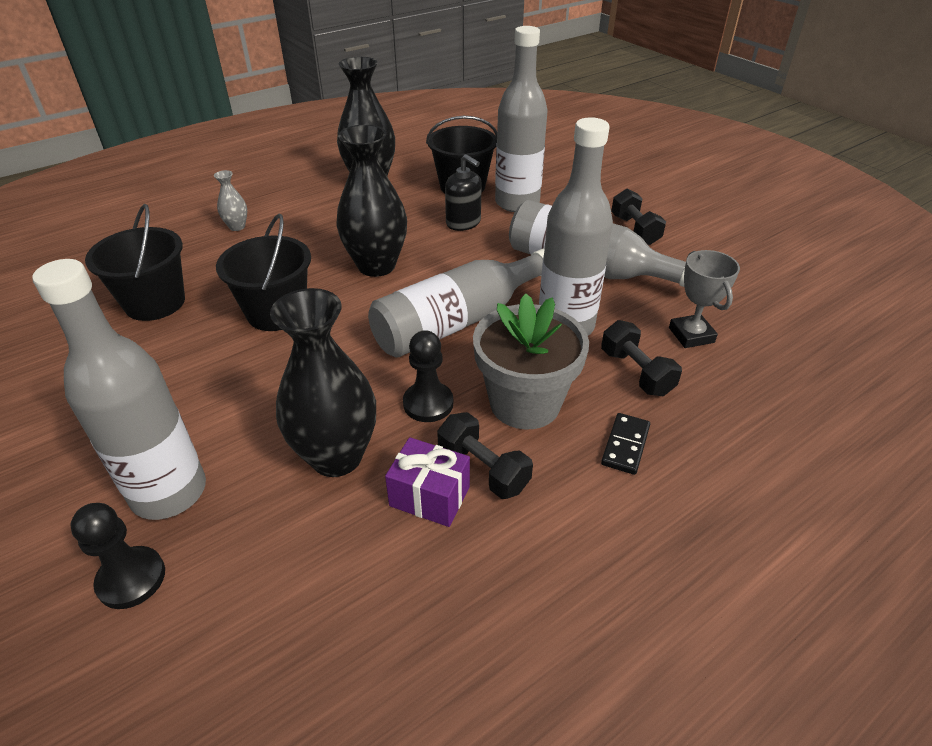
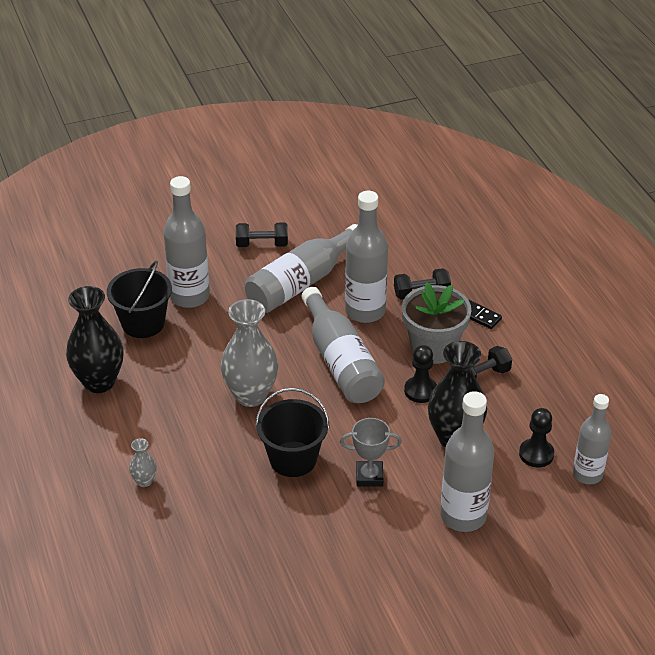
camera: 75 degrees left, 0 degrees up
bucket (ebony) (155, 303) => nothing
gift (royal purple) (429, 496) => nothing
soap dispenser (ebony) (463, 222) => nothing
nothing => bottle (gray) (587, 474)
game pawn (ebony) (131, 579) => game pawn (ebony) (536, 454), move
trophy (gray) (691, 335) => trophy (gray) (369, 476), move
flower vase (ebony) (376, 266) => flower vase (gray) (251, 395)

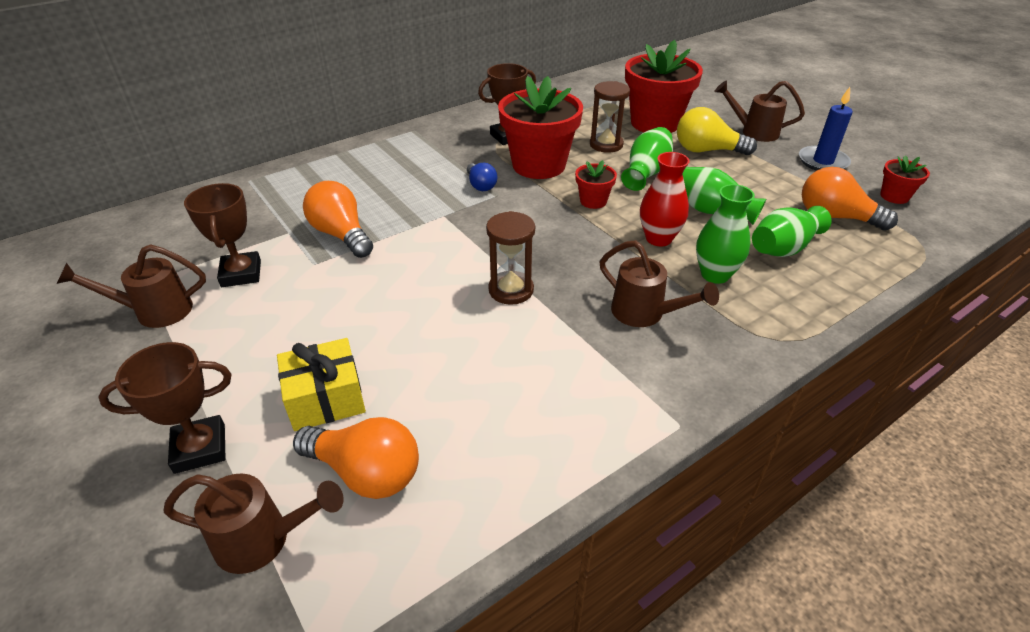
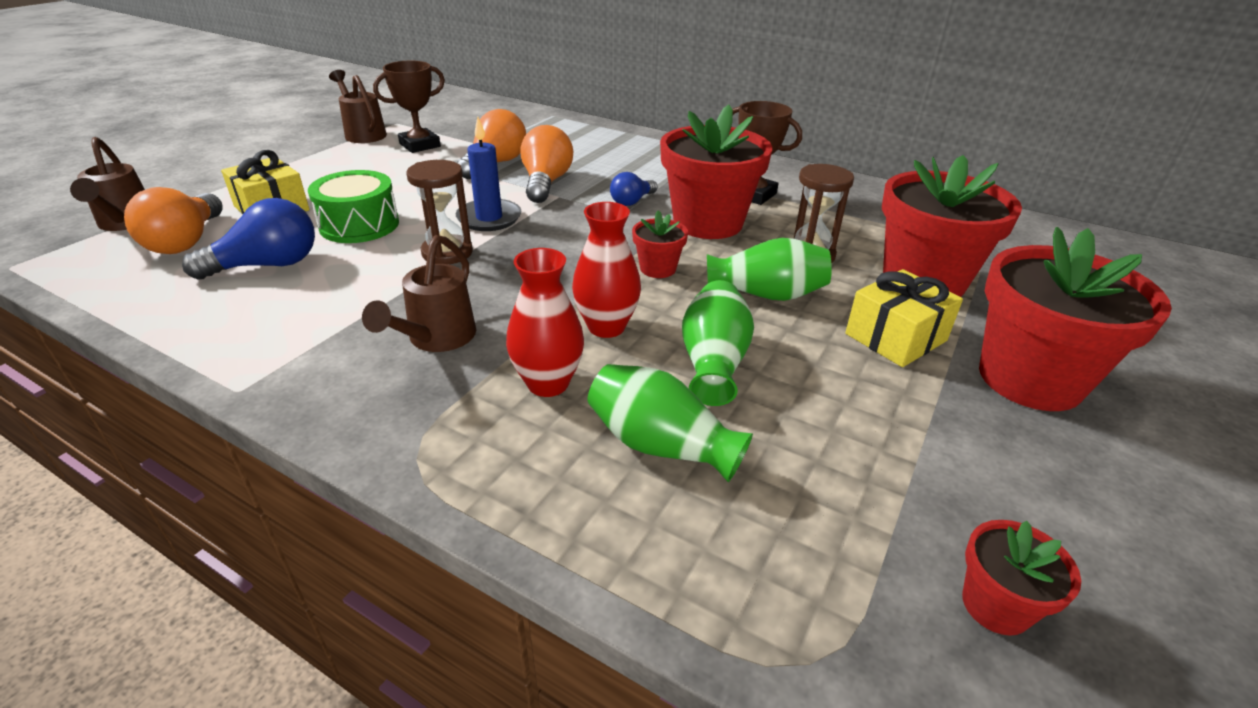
camera: 65 degrees right, 5 degrees down
trophy (dark brown) (200, 448) => nothing
nothing => light bulb (blue) (267, 265)
nothing => snare drum (green) (359, 225)
wax candle (blue) (823, 162) => wax candle (blue) (489, 218), move
light bulb (orange) (835, 217) => light bulb (orange) (546, 183), move
light bulb (golden) (707, 151) => gift (golden) (895, 337)
watering pot (dark brown) (754, 132) => potted plant (crimson) (1030, 379)
flower vase (green) (715, 274) => flower vase (crimson) (548, 383)

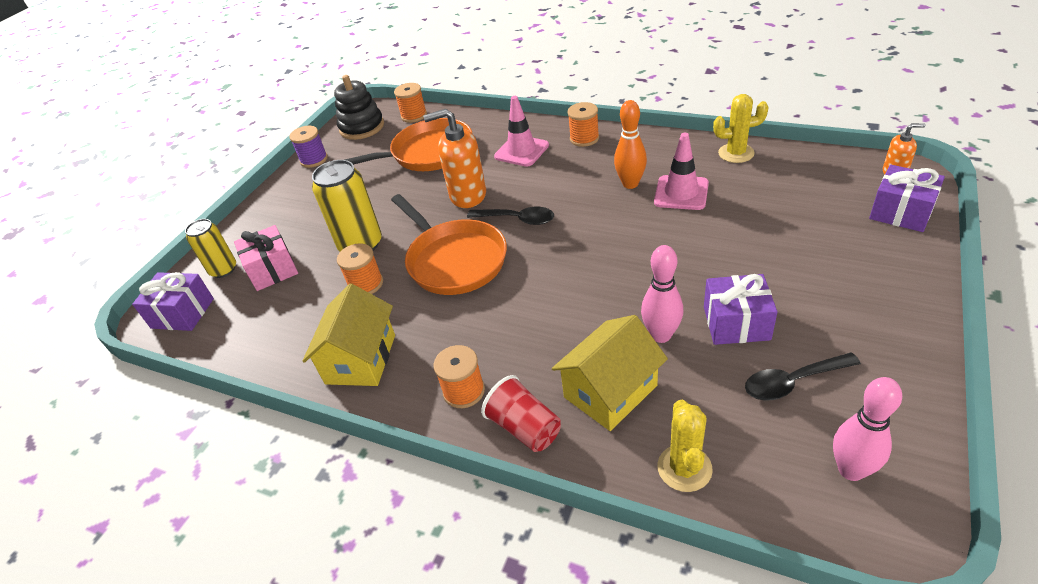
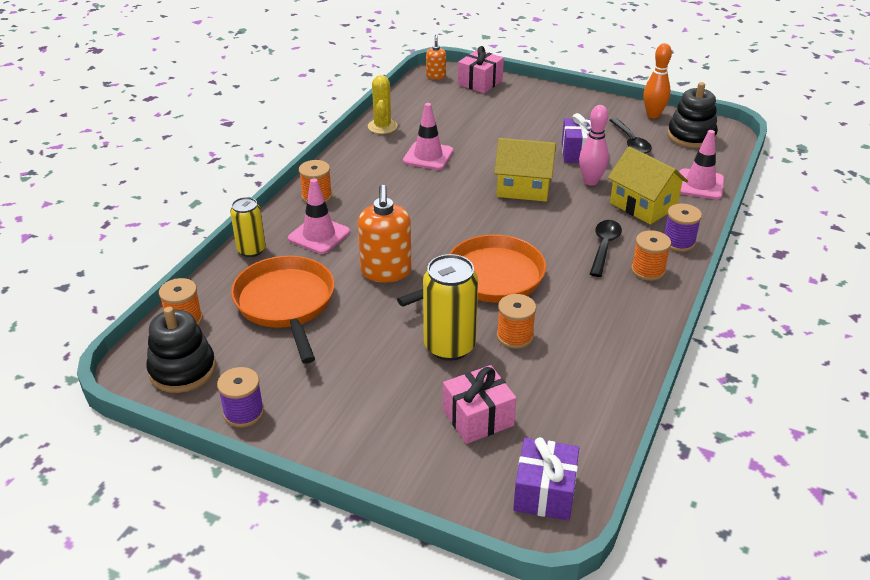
camera: 95 degrees left, 5 degrees down
soda can (golden) (223, 270) => soda can (golden) (251, 250), move
toy house (golden) (361, 359) => toy house (golden) (523, 188), move
teaspoon (ebony) (517, 219) => teaspoon (ebony) (604, 247), move
skittle (orange) (630, 184) => skittle (orange) (653, 115), move
tumbler (crimson) (525, 428) => spool (royal purple) (678, 242)
saguaro cactus (golden) (684, 468) => safety cone (rosy) (700, 184)
skittle (rosy) (851, 470) => ring stacker (ebony) (691, 136)
gift (royal purple) (901, 212) => gift (rosy) (480, 83)

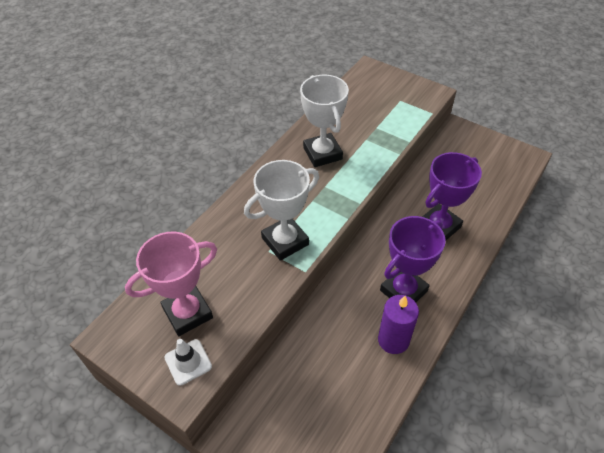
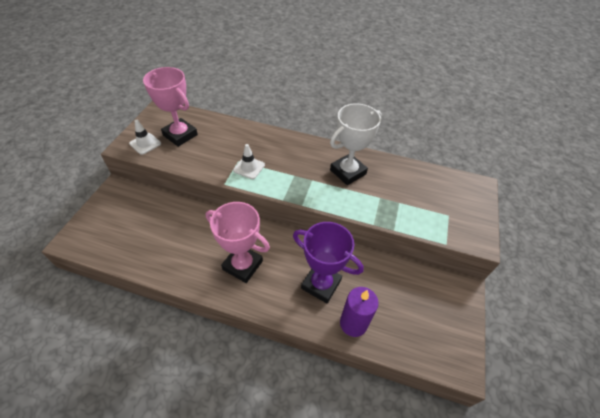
camera: 70 degrees right, 0 degrees up
wax candle (royal purple) (393, 340) => wax candle (royal purple) (353, 323), move
trophy (pure white) (285, 241) => safety cone (pure white) (249, 167)
trophy (royal purple) (403, 290) => trophy (rosy) (242, 265)

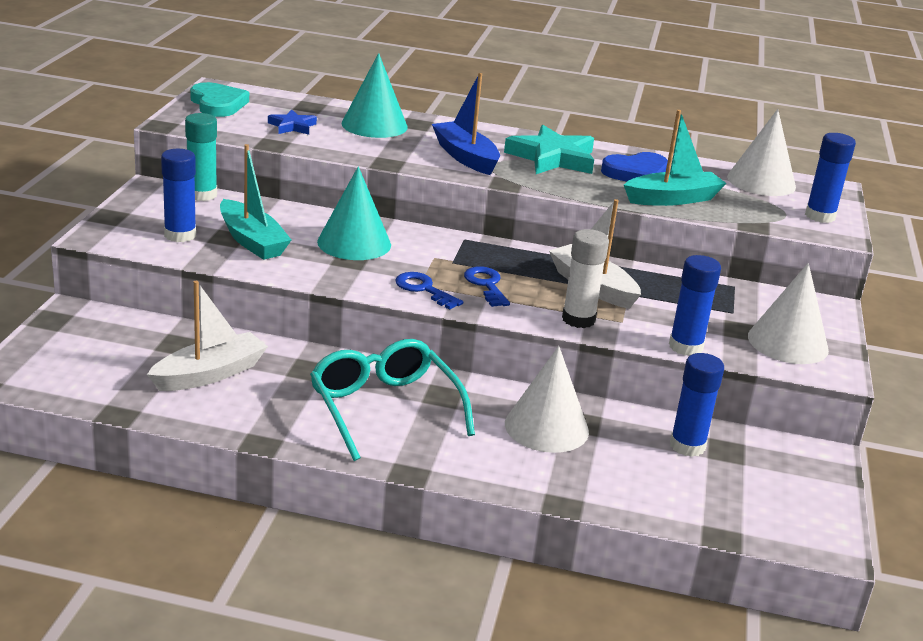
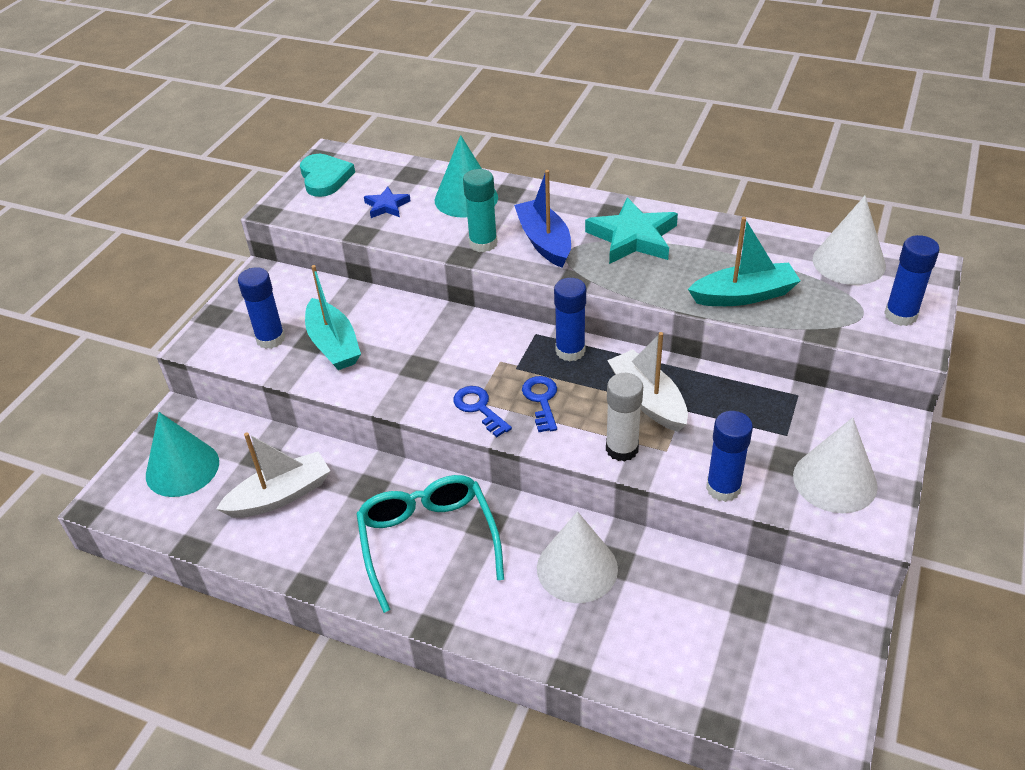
camera: 15 degrees right, 15 degrees up
heart (blue) (636, 173) => nothing
stick of glue (teal) (202, 195) => stick of glue (teal) (483, 243), move
cone shape (teal) (354, 243) => cone shape (teal) (182, 468), move
stick of glue (blue) (687, 446) => stick of glue (blue) (570, 351), move

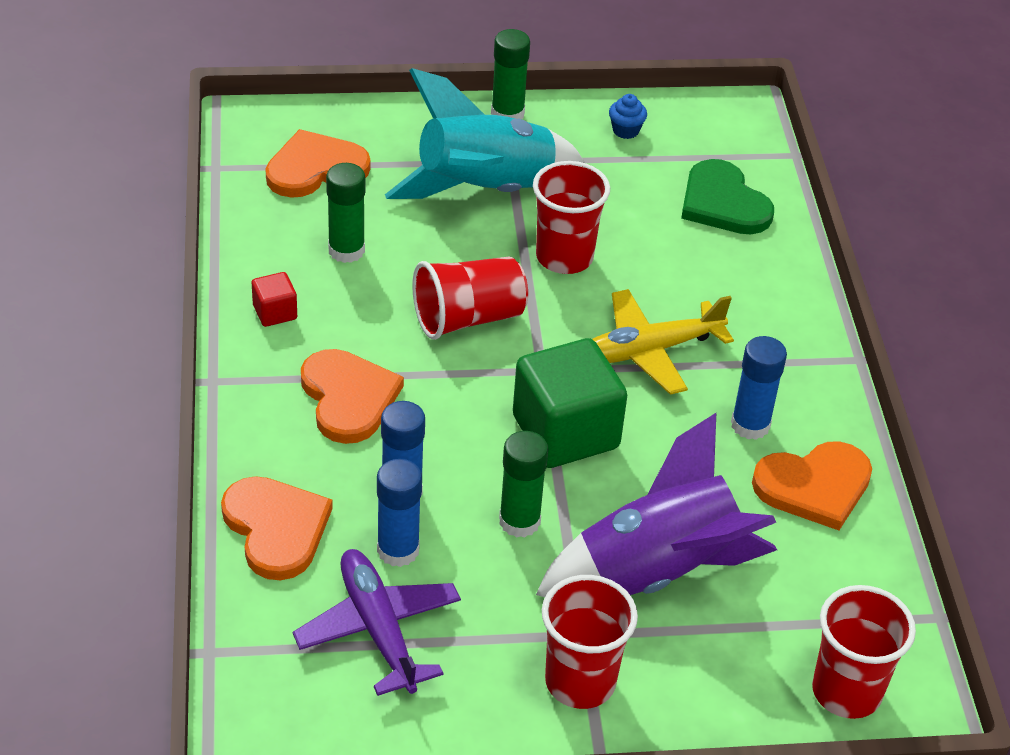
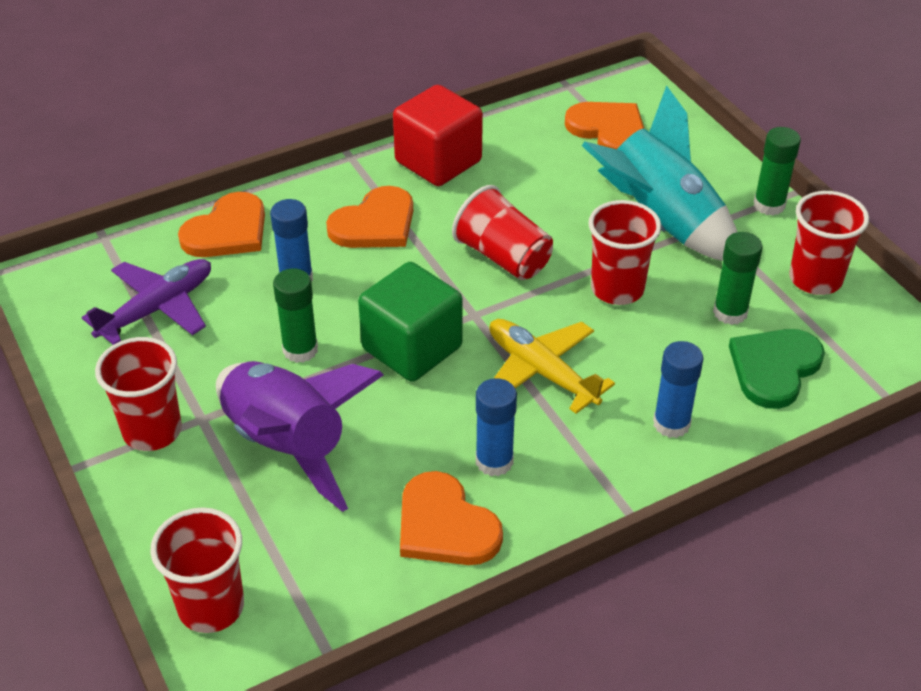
camera: 70 degrees right, 0 degrees up
stick of glue (green) (346, 250) => stick of glue (green) (730, 312), move
stick of glue (blue) (398, 550) => stick of glue (blue) (671, 424), move
cupcake (blue) (625, 130) => tumbler (crimson) (815, 279)
block (crimson) (275, 312) => block (crimson) (438, 161), x2.21

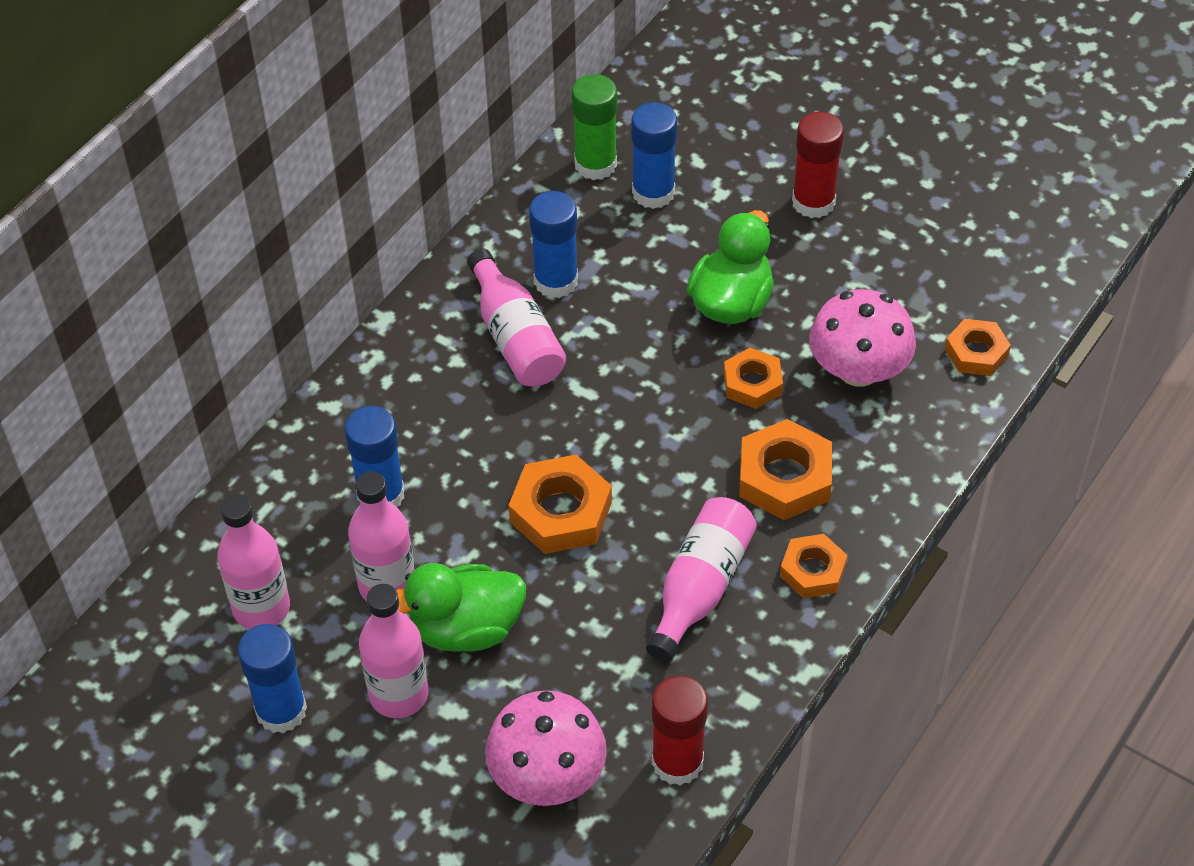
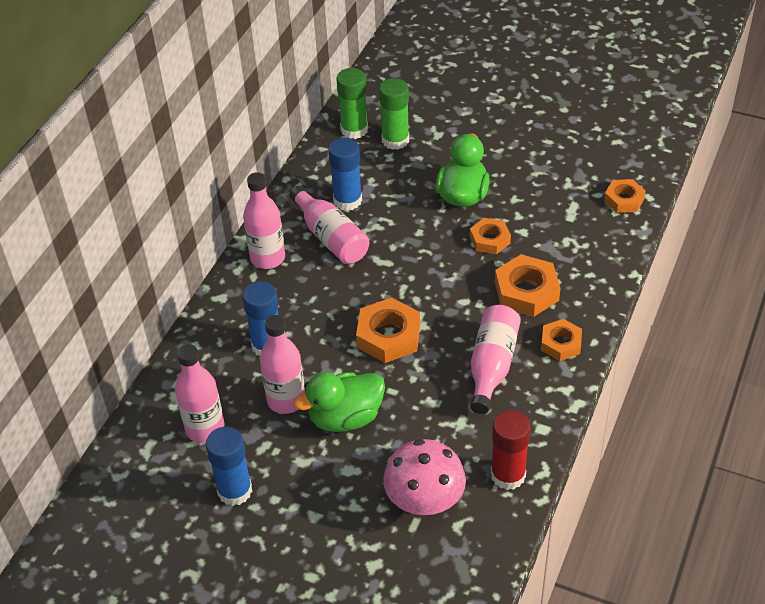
camera: 10 degrees left, 5 degrees down
stick of glue (crimson) (813, 202) => nothing
toadstool (rosy) (858, 369) => nothing
bottle (rosy) (398, 694) => bottle (rosy) (267, 258), move
stick of glue (blue) (653, 192) => stick of glue (green) (395, 140)

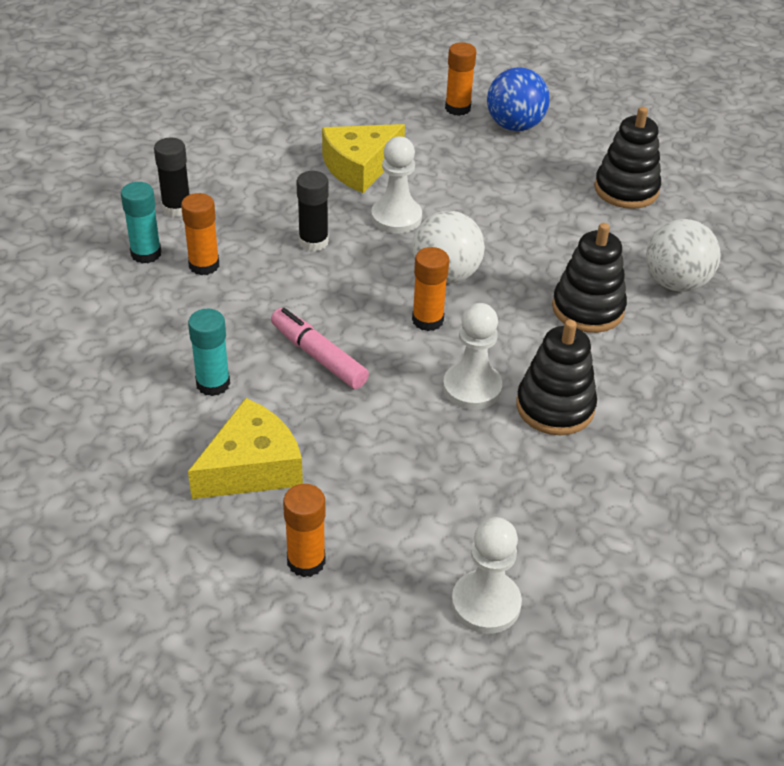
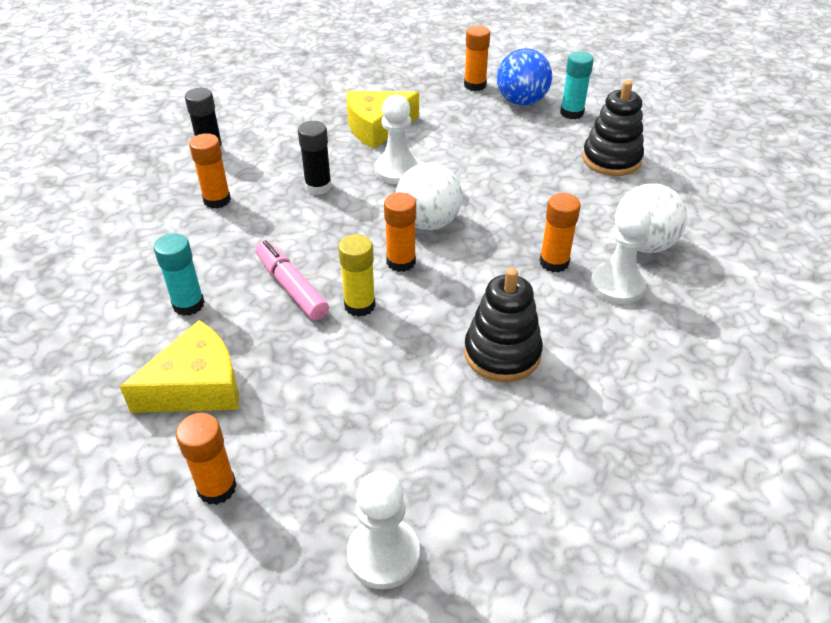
camera: 10 degrees right, 0 degrees up
nothing => stick of glue (golden) (359, 305)
stick of glue (teal) (146, 254) => stick of glue (teal) (571, 113), move
game pawn (pure white) (472, 388) => game pawn (pure white) (617, 285), move
ring stacker (ebony) (588, 309) => stick of glue (orange) (554, 262)

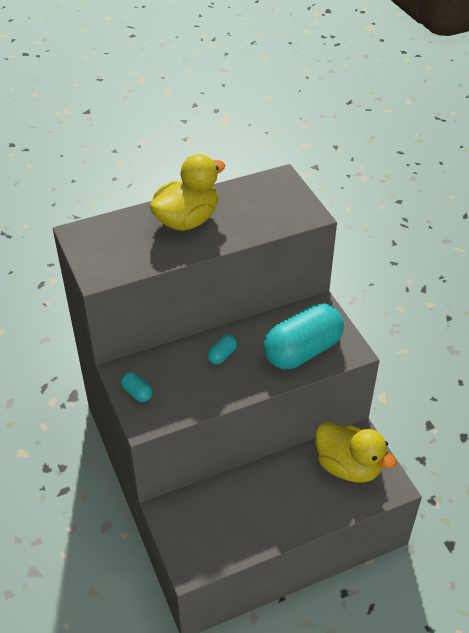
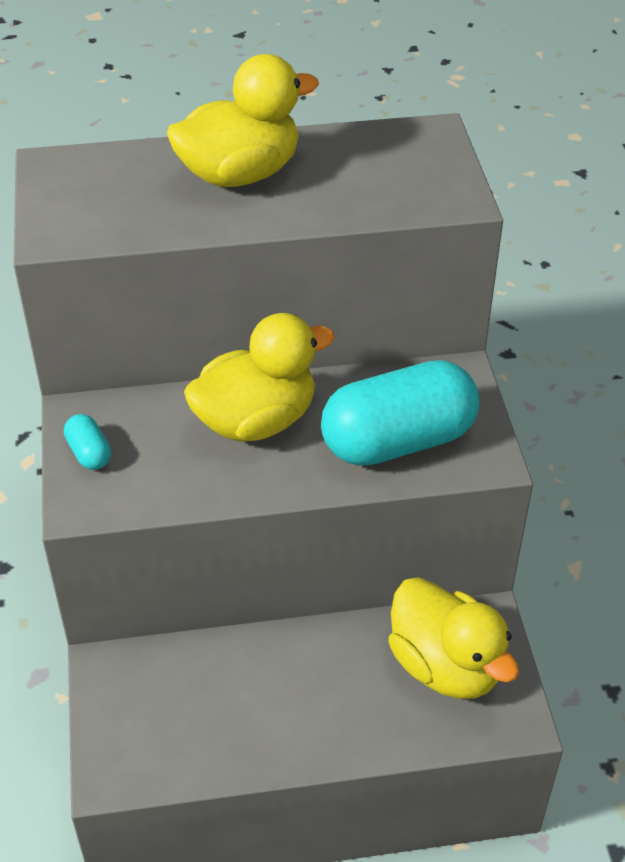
camera: 15 degrees right, 0 degrees up
pill (teal) (222, 355) => toy duck (golden) (256, 421)

